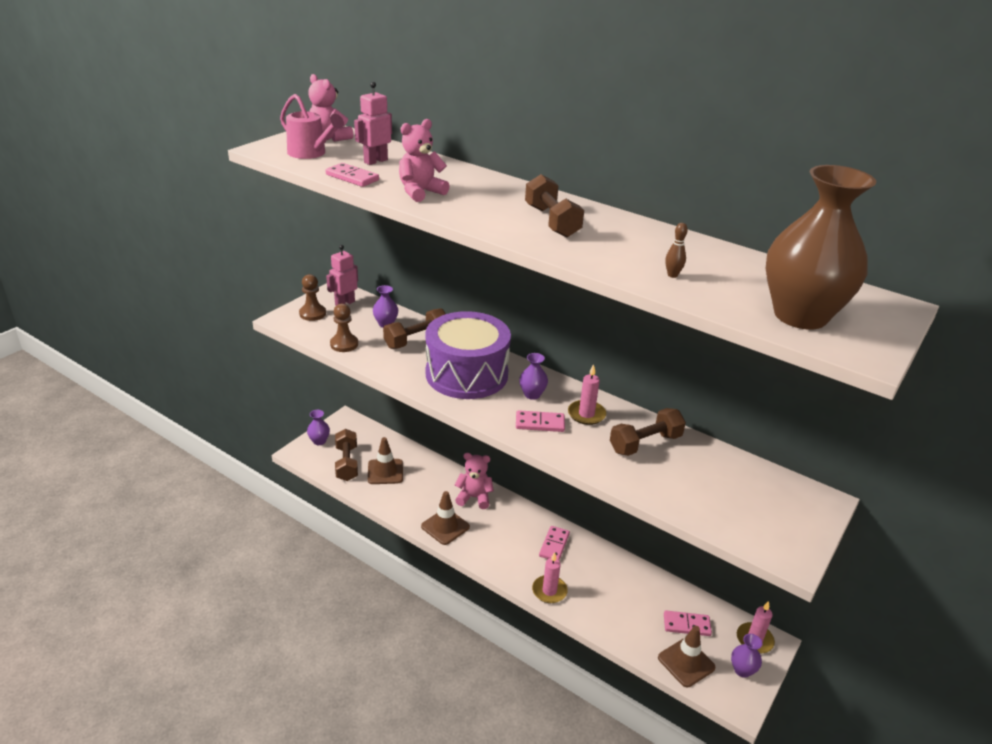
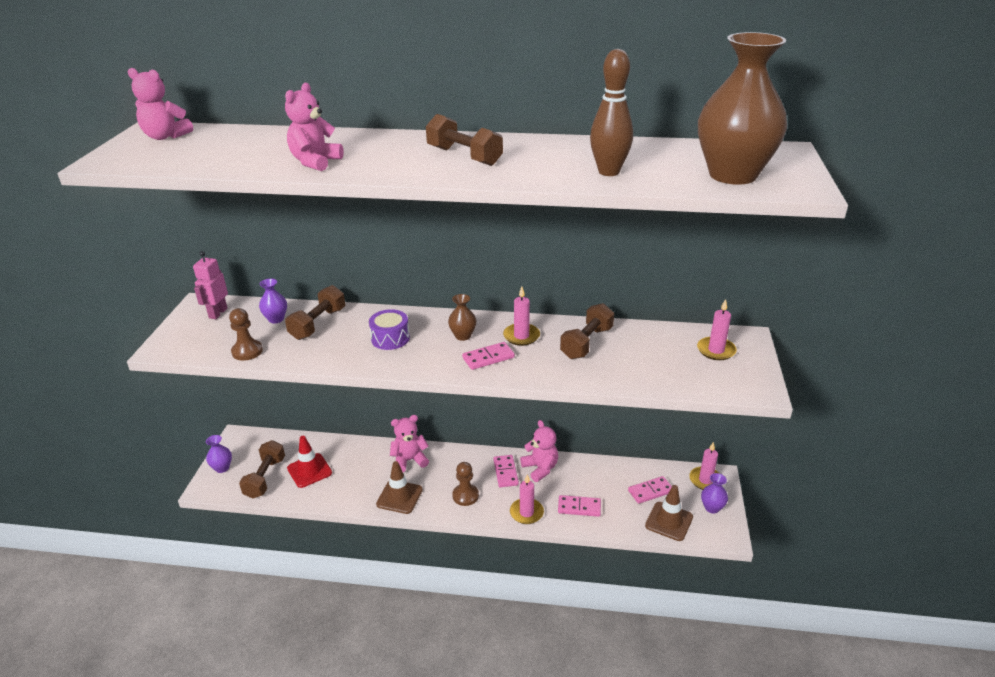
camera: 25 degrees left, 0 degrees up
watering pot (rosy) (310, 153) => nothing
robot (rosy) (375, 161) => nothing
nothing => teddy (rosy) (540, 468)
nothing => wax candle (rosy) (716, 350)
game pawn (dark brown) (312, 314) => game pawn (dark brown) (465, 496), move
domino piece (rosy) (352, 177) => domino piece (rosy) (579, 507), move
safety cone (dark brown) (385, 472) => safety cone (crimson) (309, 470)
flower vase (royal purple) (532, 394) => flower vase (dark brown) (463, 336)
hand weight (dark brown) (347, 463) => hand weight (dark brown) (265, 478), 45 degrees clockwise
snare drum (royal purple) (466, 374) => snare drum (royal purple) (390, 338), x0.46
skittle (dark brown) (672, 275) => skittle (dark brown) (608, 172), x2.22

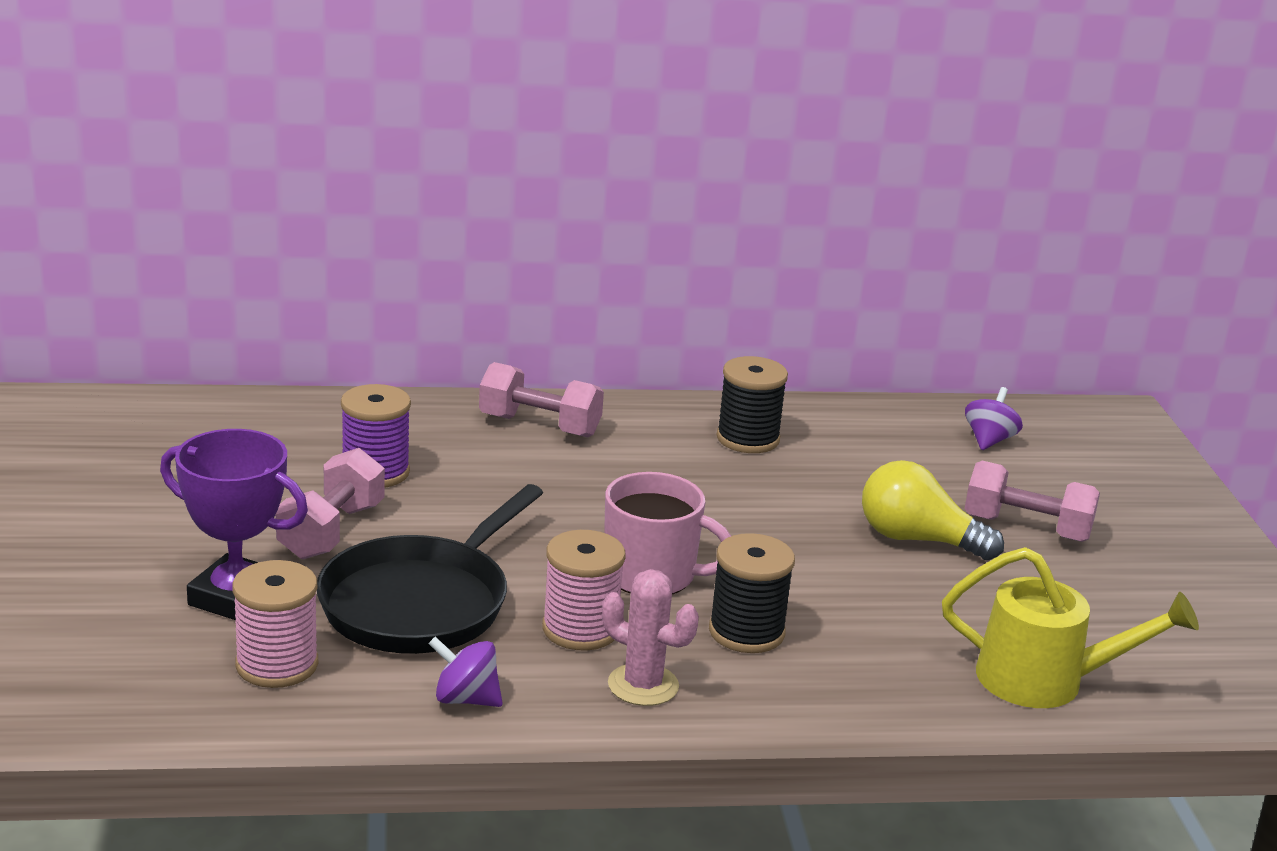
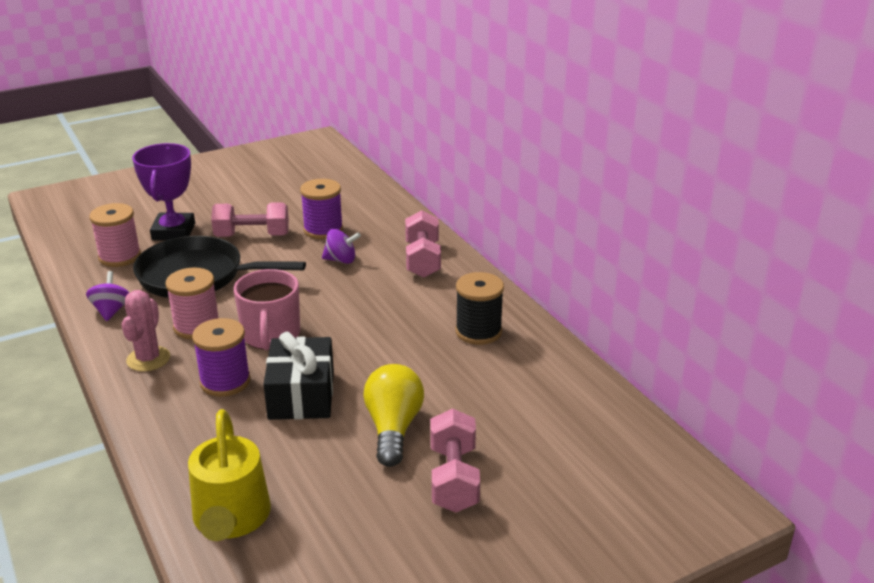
camera: 70 degrees right, 5 degrees up
nothing => gift (ebony) (301, 395)
toy top (royal purple) (989, 440) => toy top (royal purple) (341, 260), move
spool (ebony) (746, 632) => spool (royal purple) (225, 381)

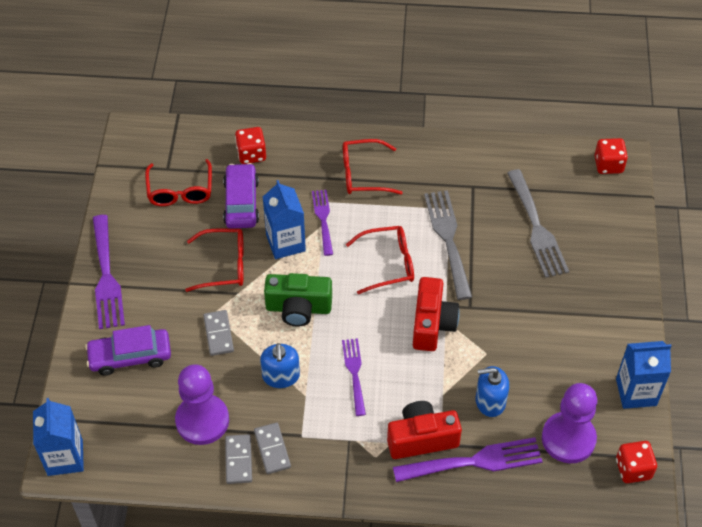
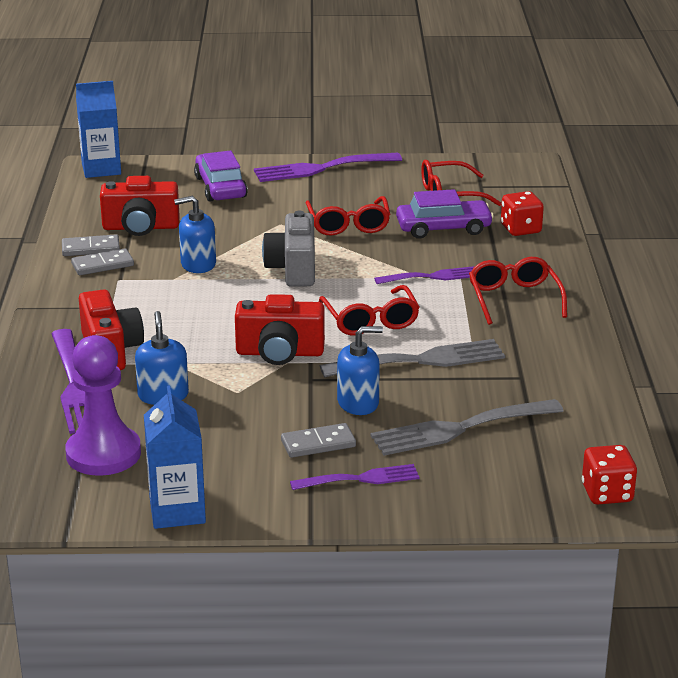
camera: 85 degrees right, 25 degrees down
juice carton (blue) (285, 243) => nothing
game die (crimson) (633, 469) => nothing
nothing => soap dispenser (blue) (358, 403)
domino piece (gray) (218, 334) => domino piece (gray) (318, 444), move
dinner fork (royal purple) (354, 373) => dinner fork (royal purple) (361, 479), move
game pawn (royal purple) (202, 420) => compact camera (crimson) (141, 227)
compact camera (green) (298, 308) => compact camera (gray) (293, 269)

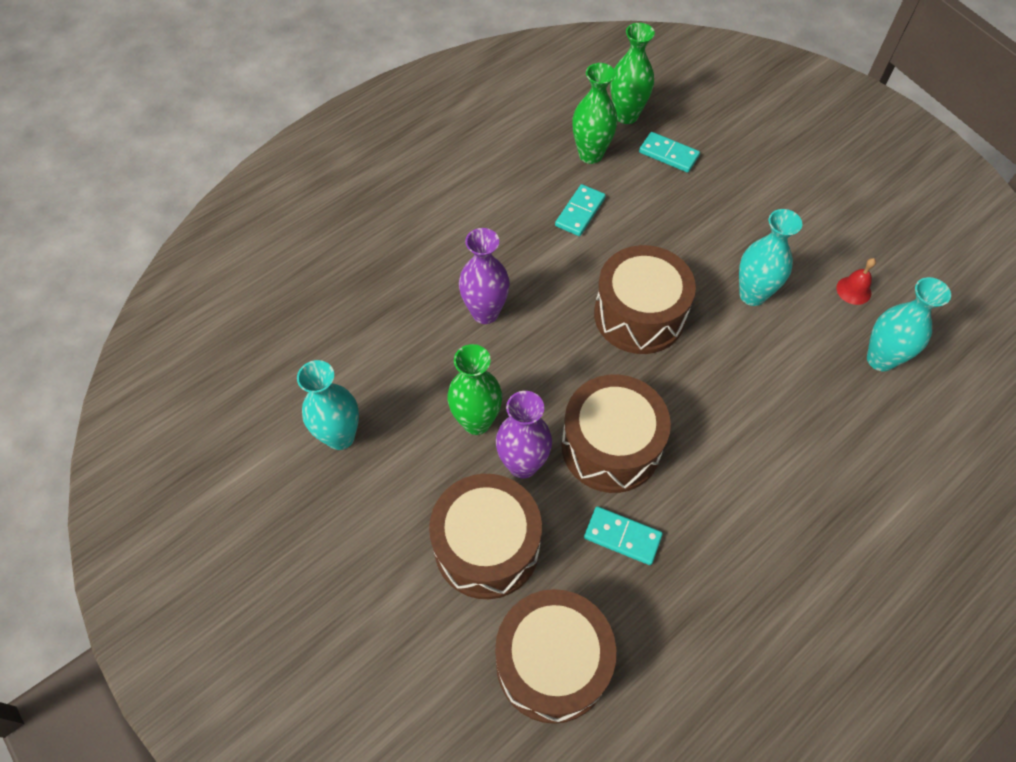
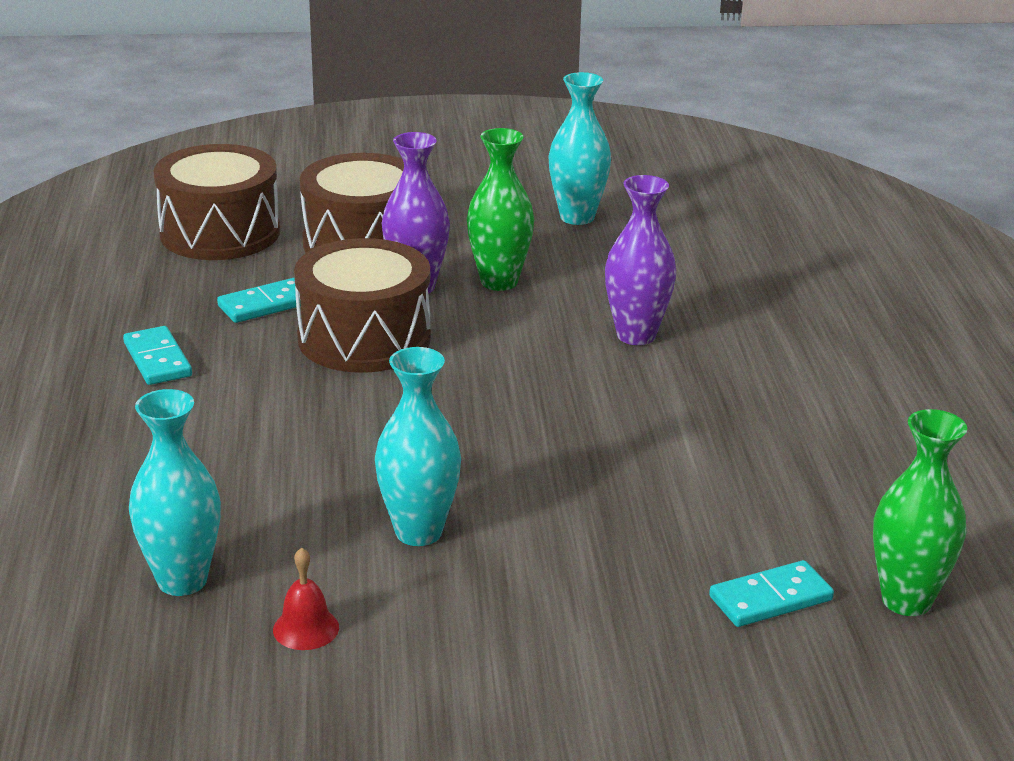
camera: 125 degrees right, 30 degrees down
flower vase (green) (590, 154) => nothing
snare drum (dark brown) (639, 315) => nothing
domino piece (teal) (580, 212) => domino piece (teal) (157, 360), move

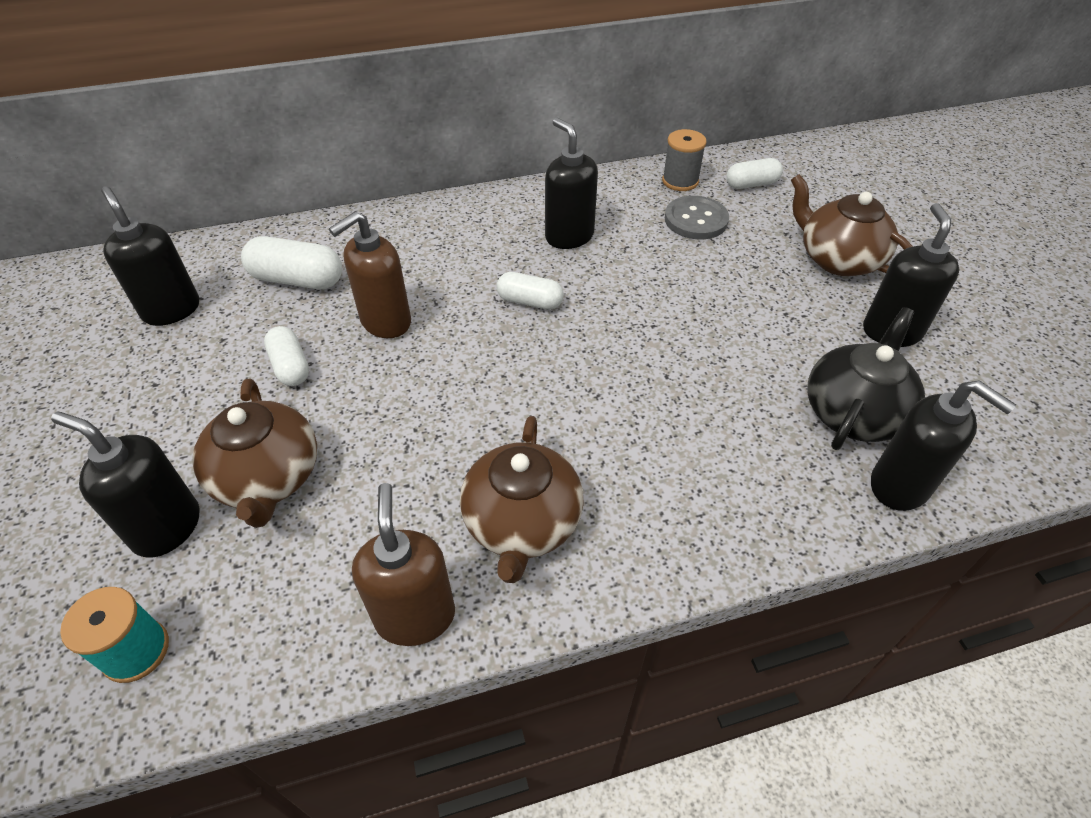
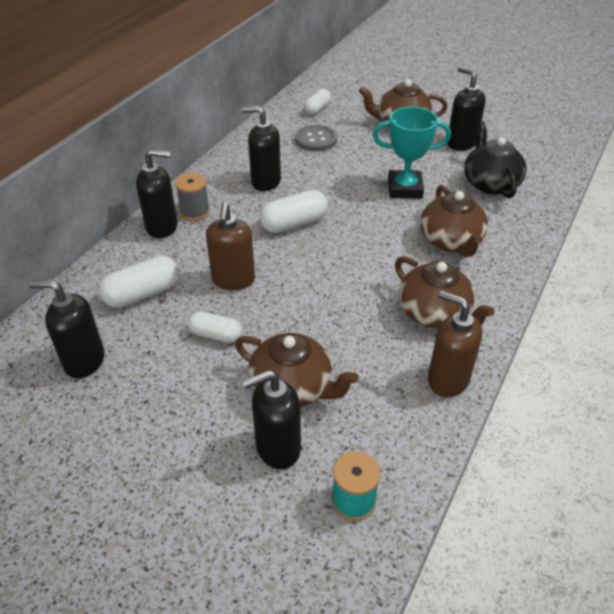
camera: 45 degrees left, 5 degrees down
nothing => trophy (teal) (405, 189)
nothing => teapot (dark brown) (451, 241)
spool (gray) (680, 181) => spool (gray) (195, 212), move
soap dispenser (ebony) (900, 486) => soap dispenser (ebony) (162, 227), move
pill (pure white) (530, 301) => pill (pure white) (294, 223), x1.52

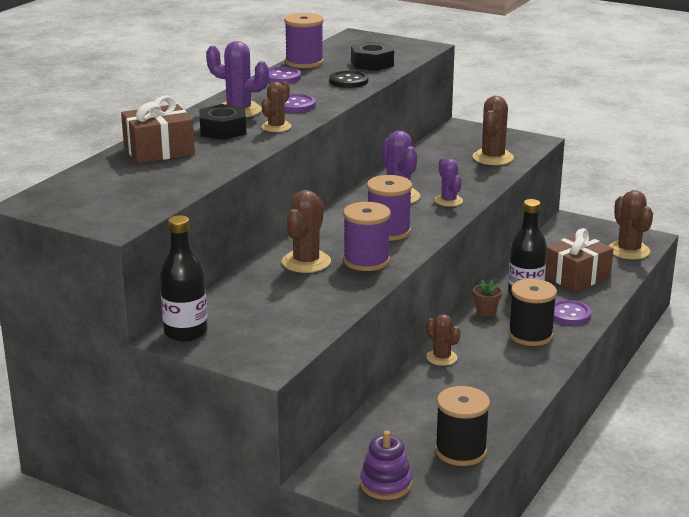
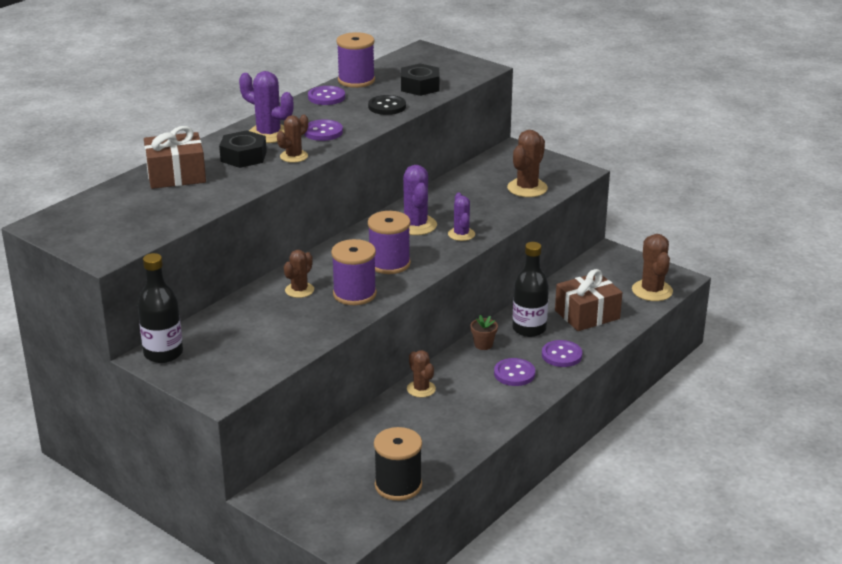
camera: 10 degrees right, 5 degrees up
ring stacker (royal purple) (385, 484) => nothing
spool (ebony) (530, 335) => sewing button (royal purple) (514, 374)
saguaro cactus (dark brown) (306, 262) => saguaro cactus (dark brown) (299, 290), x0.64

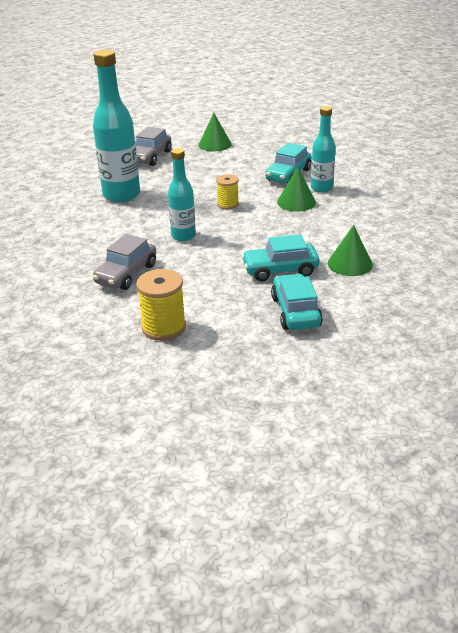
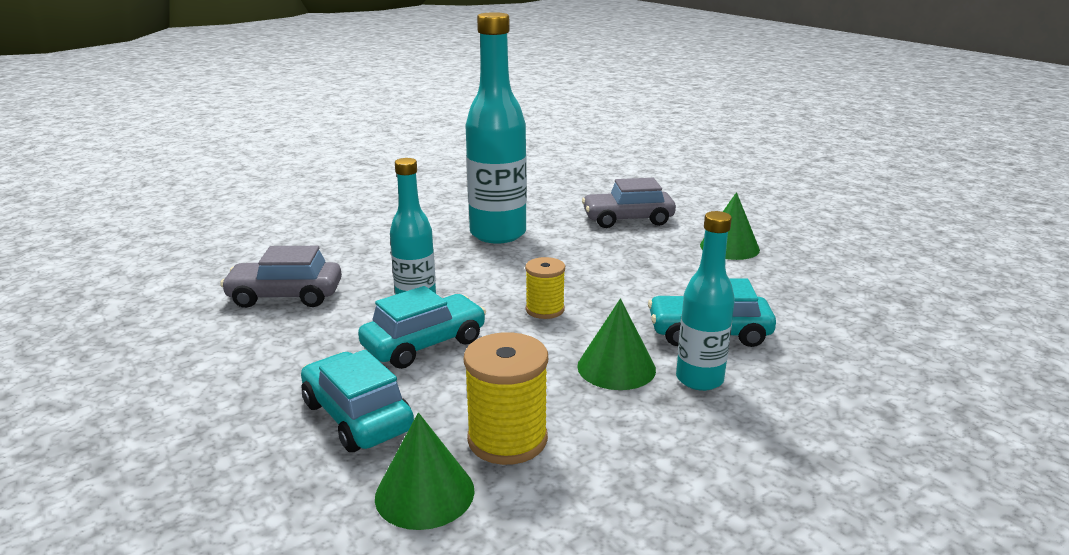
camera: 60 degrees right, 10 degrees down
spool (golden) (164, 327) => spool (golden) (507, 439), move
automobile (teal) (295, 311) => automobile (teal) (424, 344), move

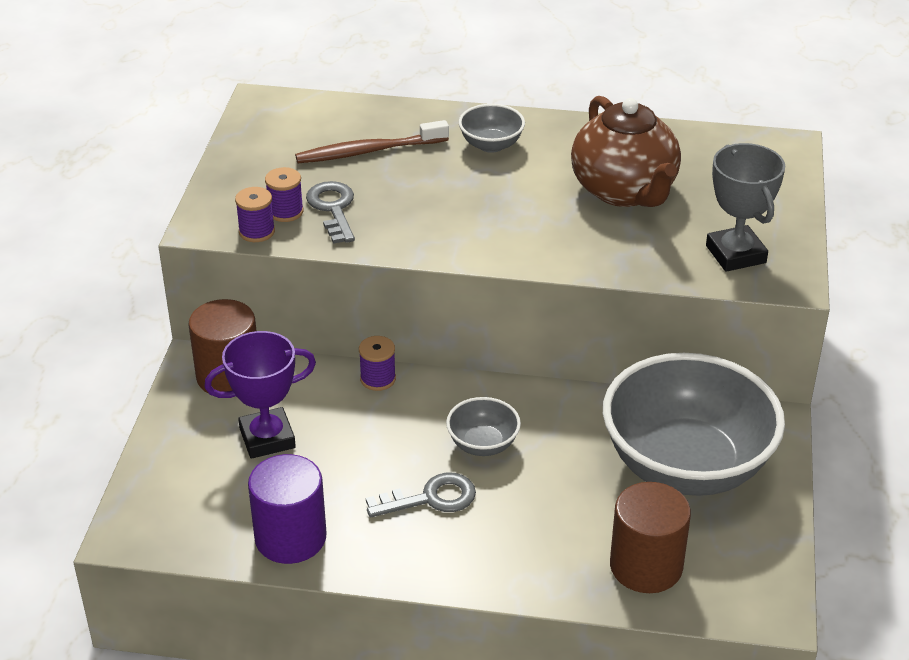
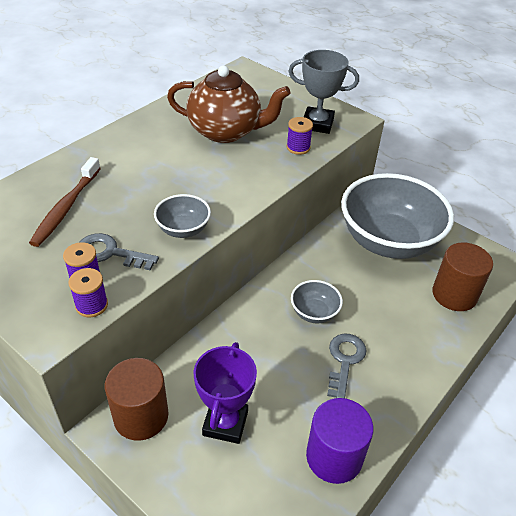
camera: 60 degrees left, 5 degrees up
spool (royal purple) (378, 379) => spool (royal purple) (298, 147), move
bowl (gray) (491, 145) => bowl (gray) (183, 229), move

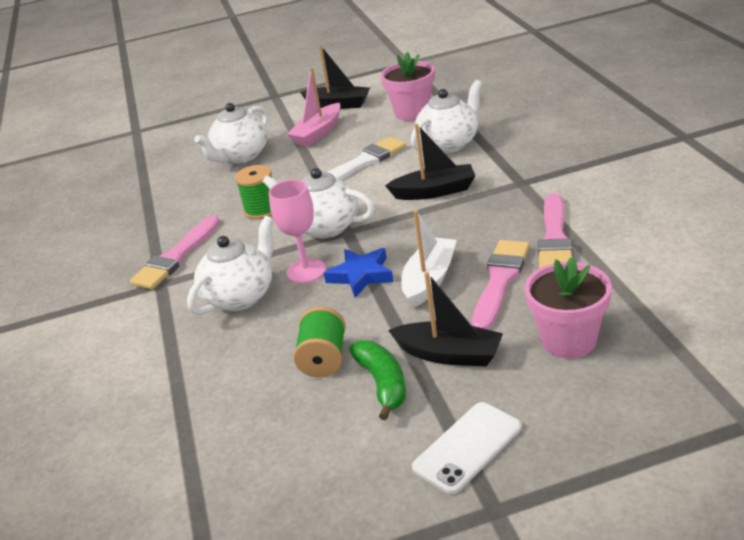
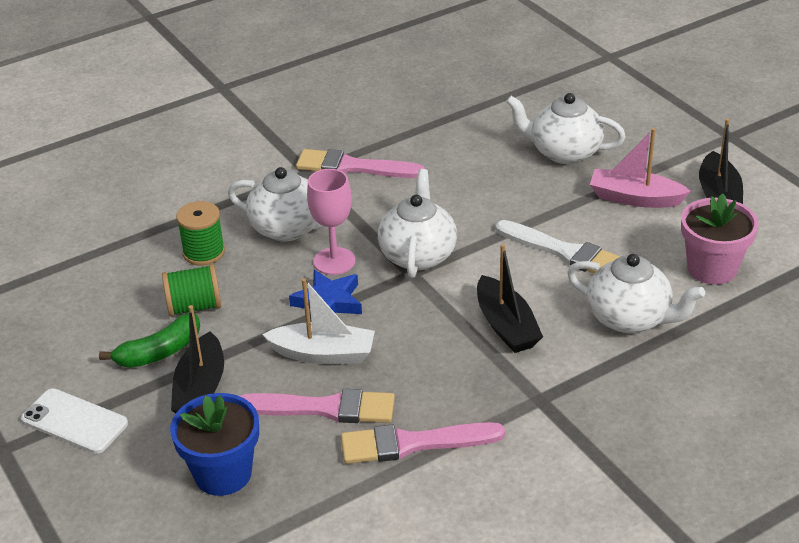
camera: 70 degrees right, 5 degrees up
spool (green) (262, 210) => spool (green) (204, 252), move
potted plant (rosy) (568, 340) => potted plant (blue) (223, 474)

